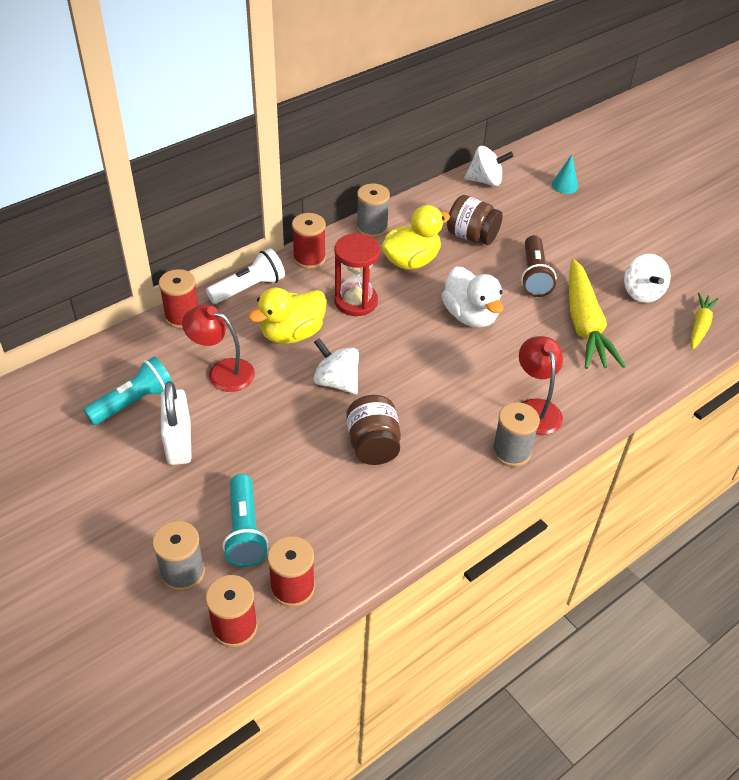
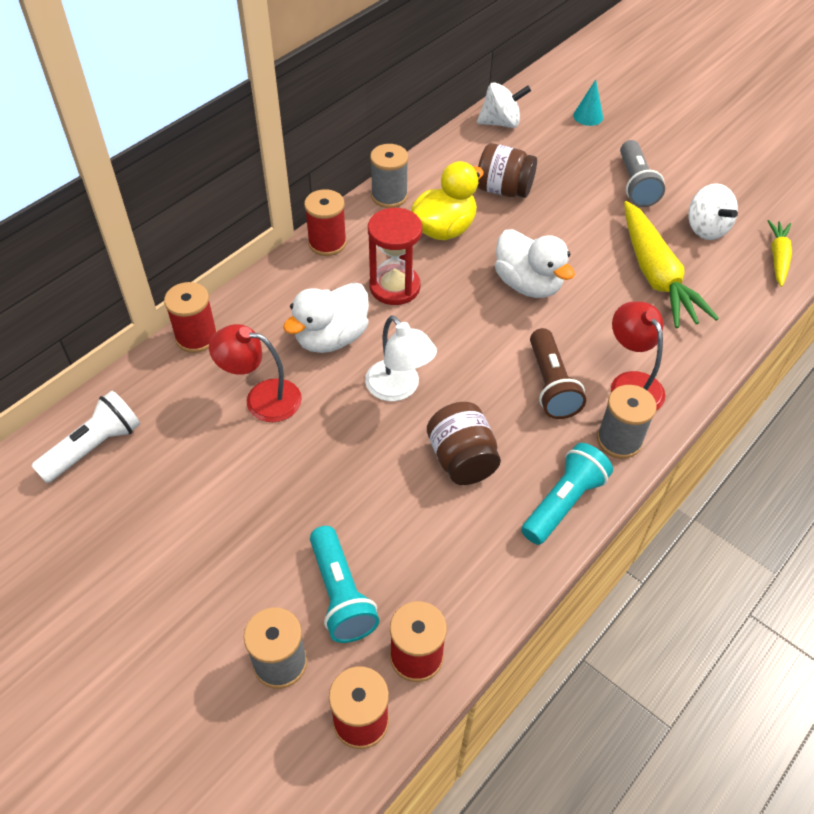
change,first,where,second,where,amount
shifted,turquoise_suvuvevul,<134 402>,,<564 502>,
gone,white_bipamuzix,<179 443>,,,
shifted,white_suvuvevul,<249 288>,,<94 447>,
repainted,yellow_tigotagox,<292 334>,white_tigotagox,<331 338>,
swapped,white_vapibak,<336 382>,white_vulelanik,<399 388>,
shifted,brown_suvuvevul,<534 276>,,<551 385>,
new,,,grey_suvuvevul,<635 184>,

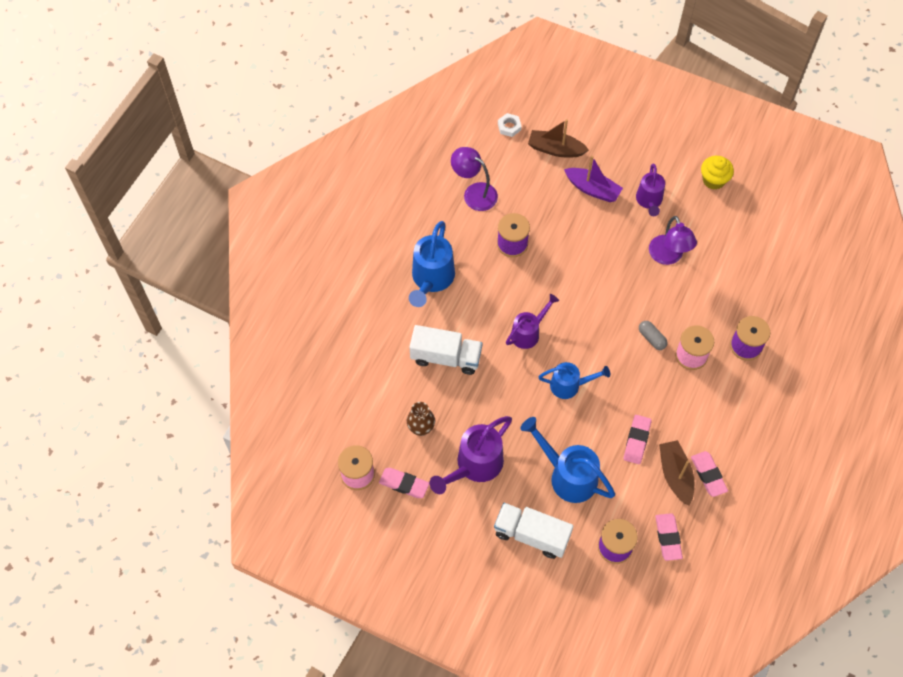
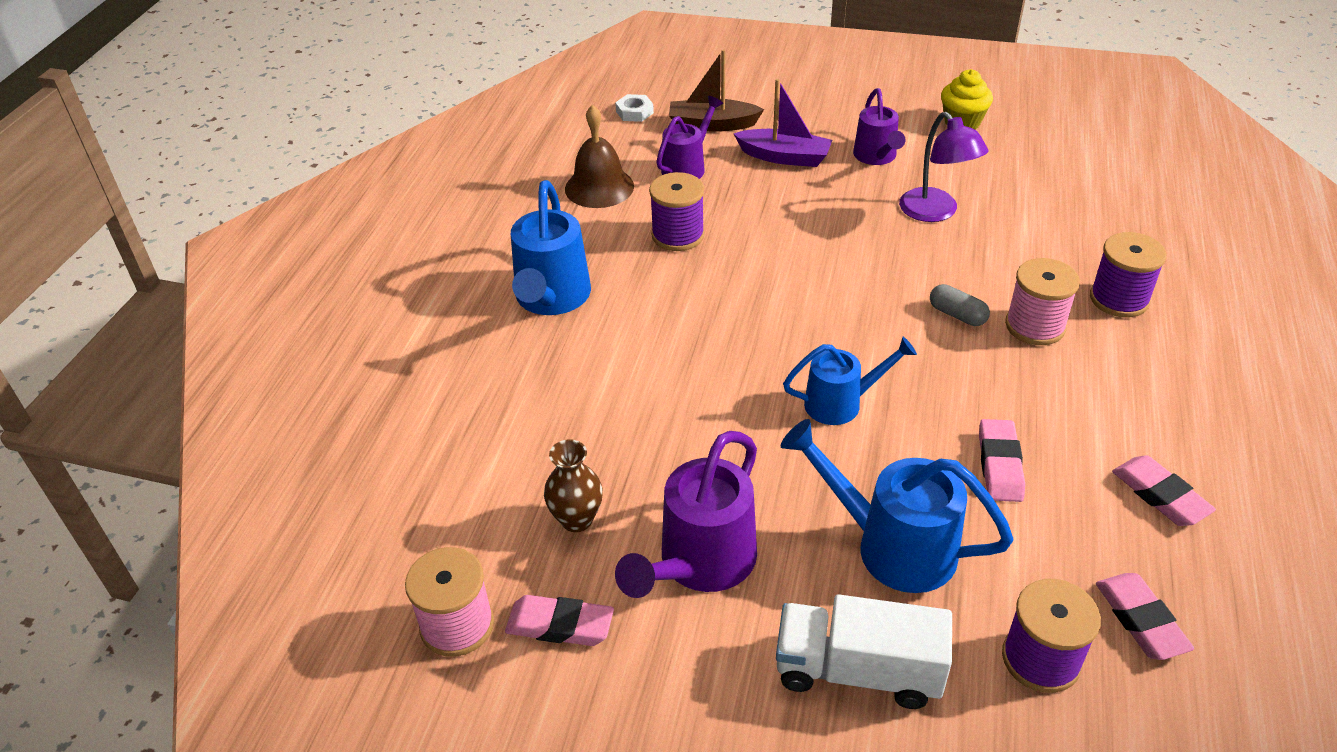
change,first,where,second,where,amount
gone,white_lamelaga,<446 357>,,,
swapped,purple_vulelanik,<474 193>,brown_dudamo,<599 187>,
shifted,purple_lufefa,<528 332>,,<687 167>,
gone,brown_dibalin,<675 475>,,,

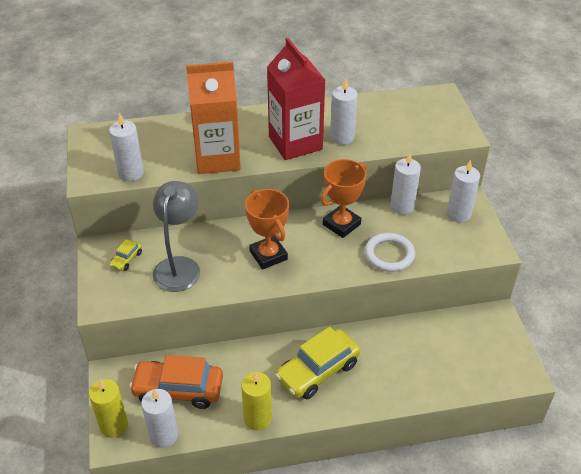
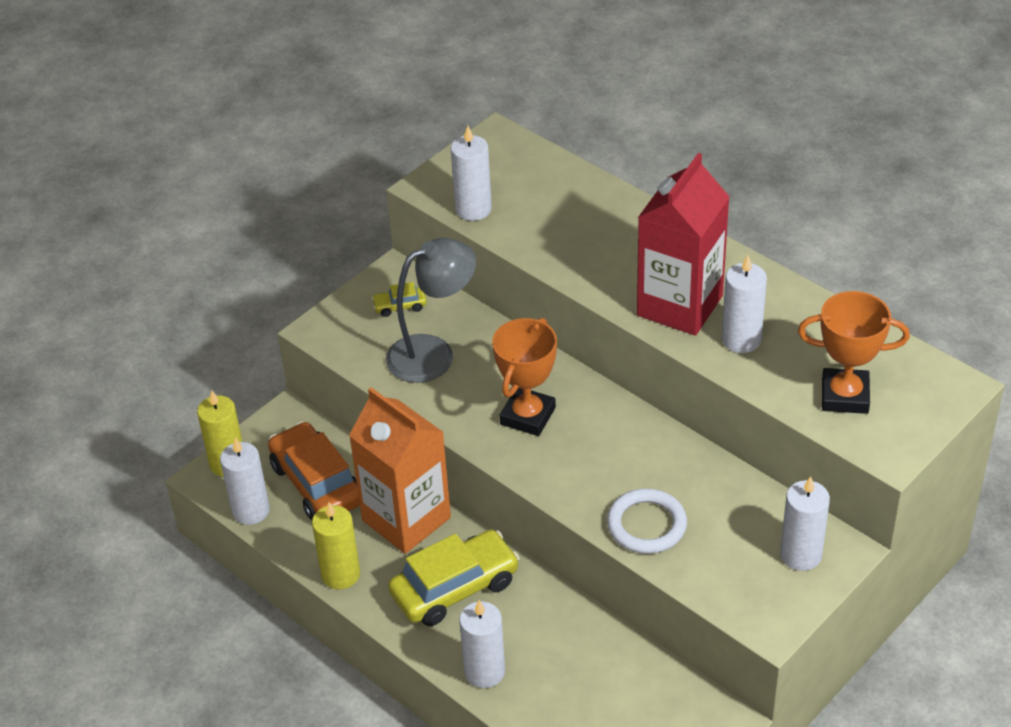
change,first,where,second,where,amount
shifted,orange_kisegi,<217 158>,,<406 519>,
rotated,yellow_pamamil,<318 371>,,<455 588>,135 degrees clockwise
shifted,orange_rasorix,<341 224>,,<845 396>,
shifted,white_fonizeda,<402 206>,,<484 671>,

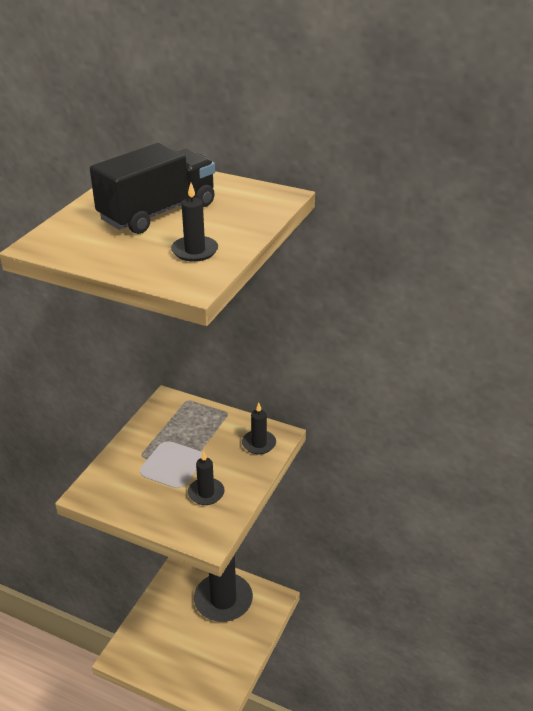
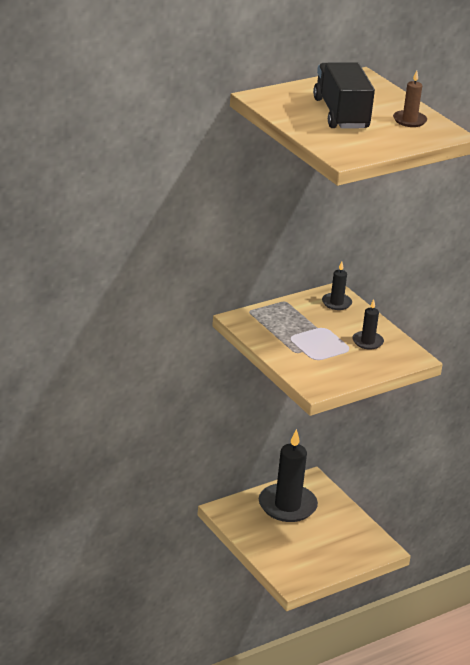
change,first,where,second,where,amount
repainted,black_fonizeda,<195 251>,brown_fonizeda,<409 120>,

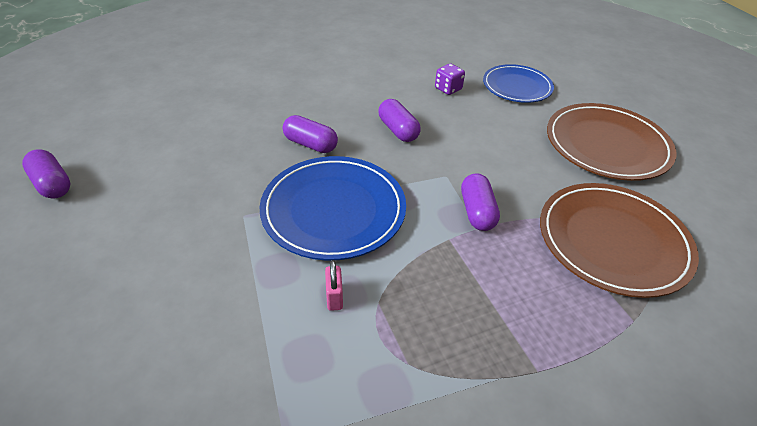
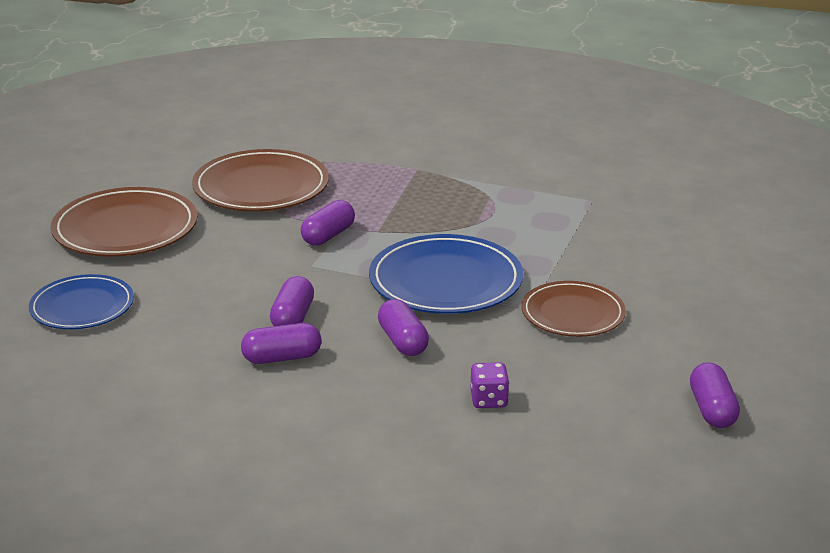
change,first,where,second,where,amount
gone,pink_bipamuzix,<334 297>,,,
shifted,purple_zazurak,<448 89>,,<489 400>,
new,,,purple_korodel,<282 357>,
new,,,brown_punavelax,<573 314>,

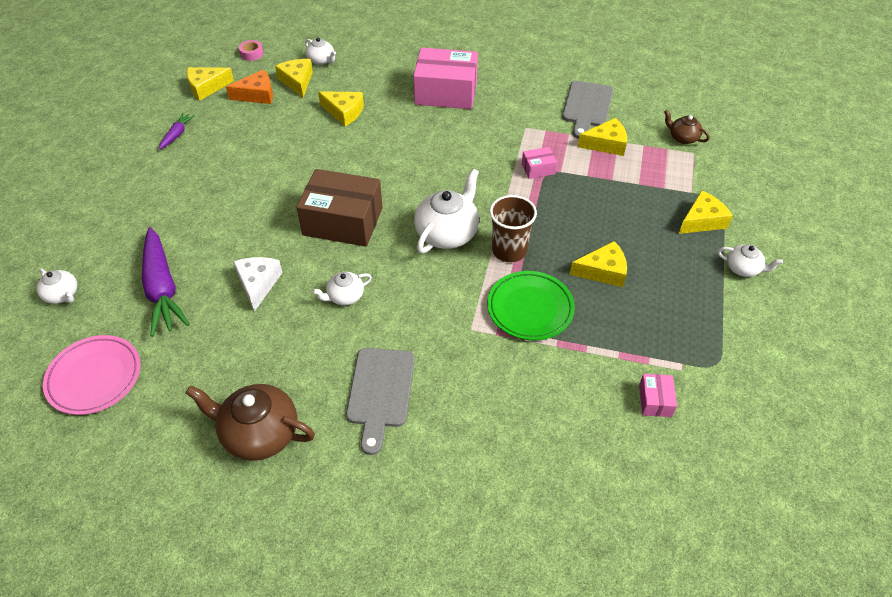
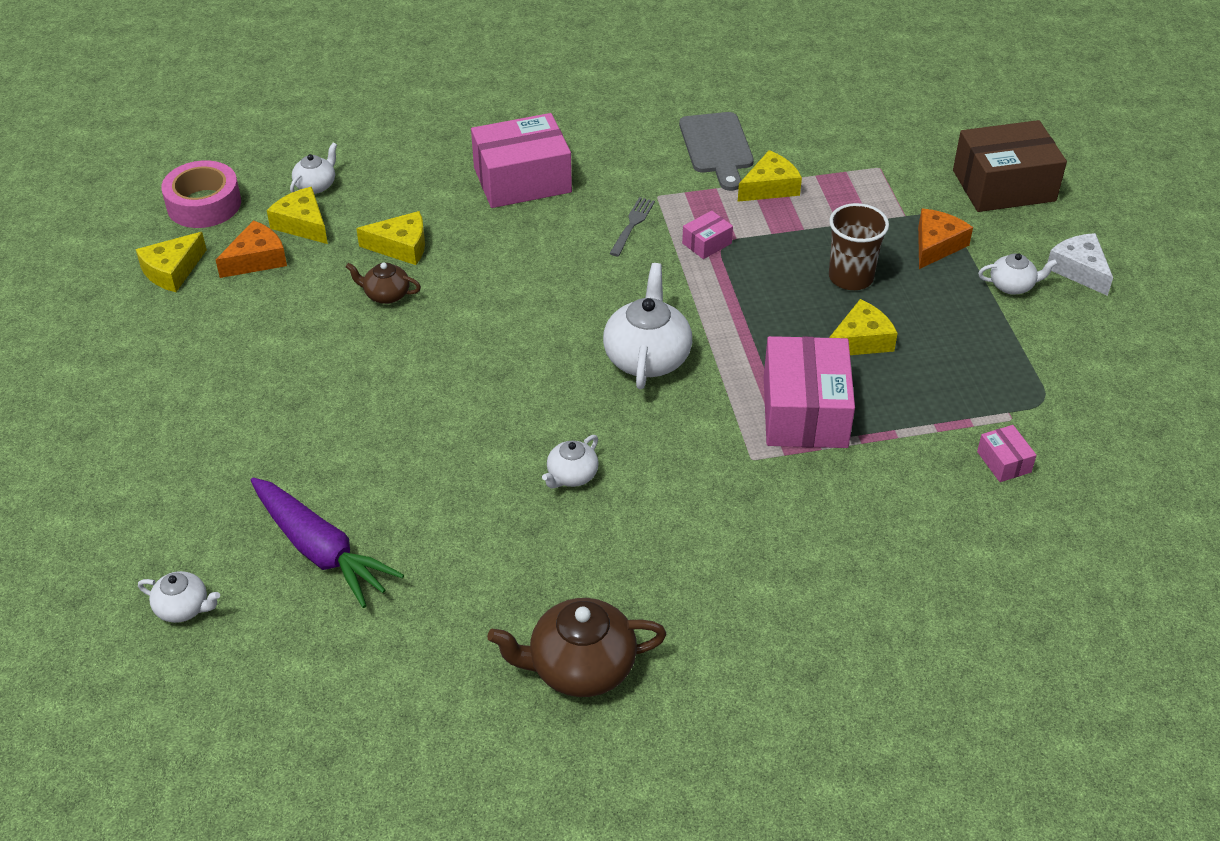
change,first,where,second,where,amount
gone,pink_punavelax,<95 377>,,,
gone,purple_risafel,<177 134>,,,
shifted,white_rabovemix,<258 284>,,<1079 270>,
scaled,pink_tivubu,<252 54>,,<204 204>,x2.06
shifted,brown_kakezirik,<343 221>,,<1004 185>,
rotated,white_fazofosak,<321 60>,,<316 185>,75 degrees counterclockwise
gone,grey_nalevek,<380 392>,,,
swapped,green_punavelax,<530 308>,pink_kakezirik,<805 412>,
shifted,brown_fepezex,<509 250>,,<851 277>,
shifted,brown_fazofosak,<683 138>,,<386 294>,
repainted,yellow_rabovemix,<702 220>,orange_rabovemix,<936 245>,
new,,,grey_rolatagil,<632 225>,

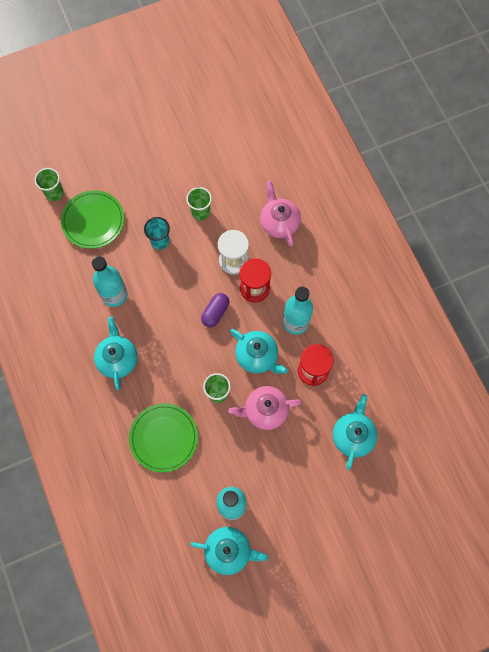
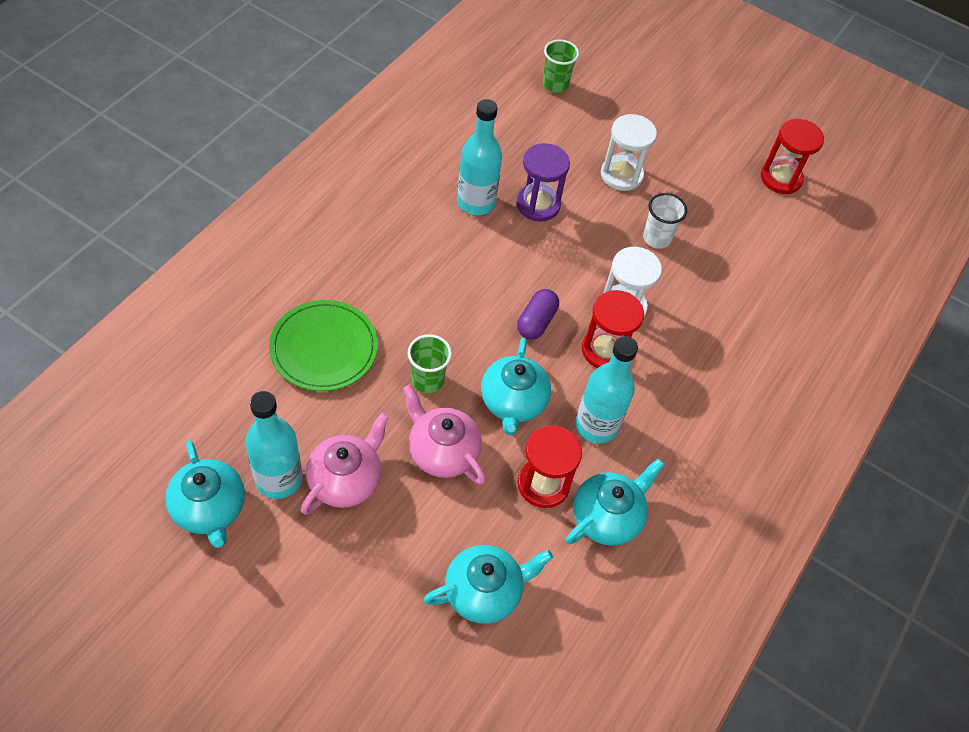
change,first,where,second,where,amount
gone,green_punavelax,<93 221>,,,
shifted,turquoise_fazofosak,<117 359>,,<607 517>,
gone,turquoise_fepezex,<160 241>,,,
repainted,green_fepezex,<200 212>,white_fepezex,<656 238>,
rotated,purple_korodel,<215 312>,,<536 322>,60 degrees counterclockwise
shifted,pink_fazofosak,<279 223>,,<346 479>,
new,,,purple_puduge,<538 204>,
new,,,white_puduge,<621 175>,
new,,,red_puduge,<781 178>,

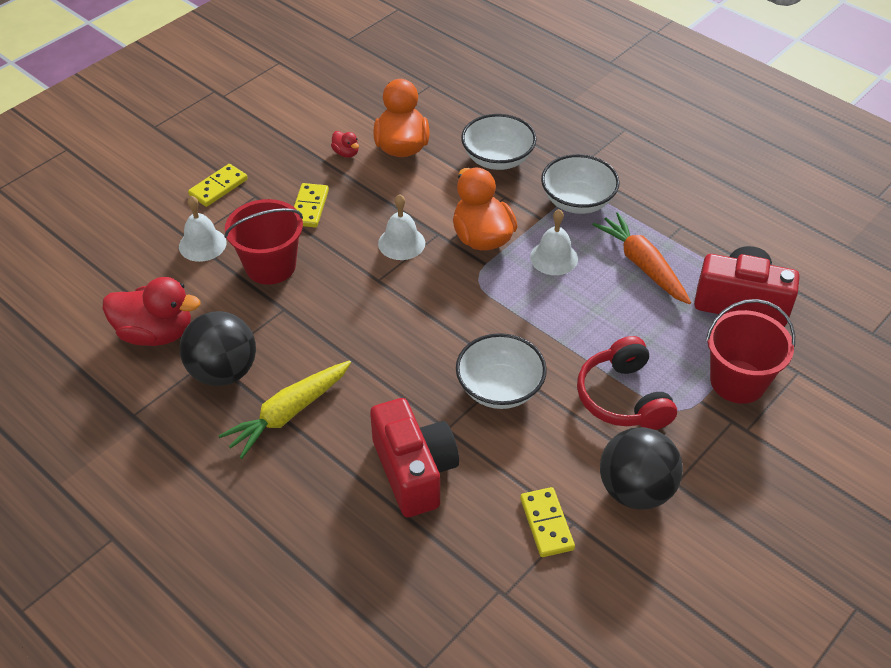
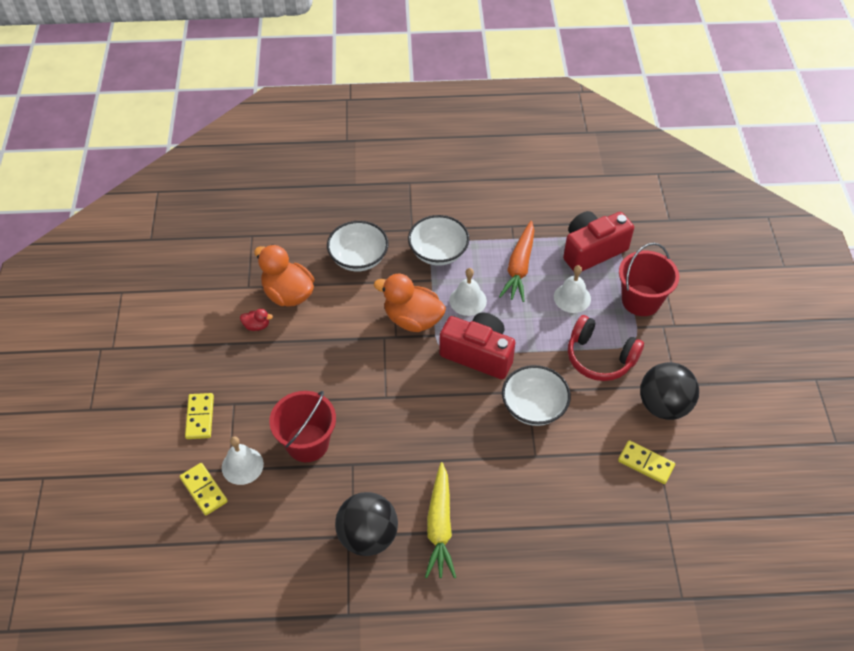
change,first,where,second,where,amount
gone,red_tigotagox,<156 333>,,,
shifted,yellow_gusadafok,<309 207>,,<203 490>,
shifted,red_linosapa,<414 471>,,<478 354>,
shifted,white_dudamo,<401 243>,,<572 297>,
rotated,orange_risafel,<642 265>,,<519 267>,90 degrees counterclockwise

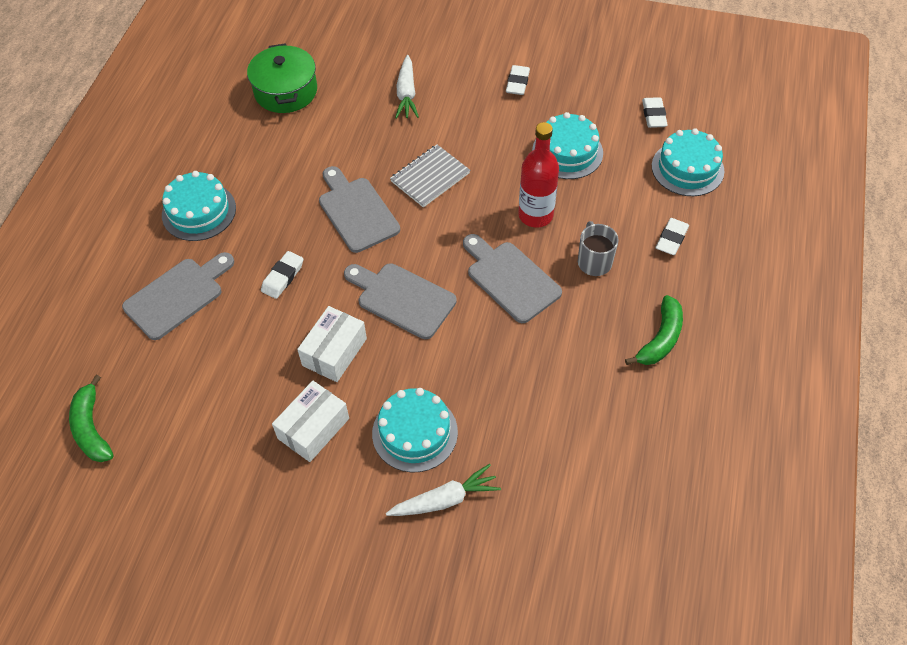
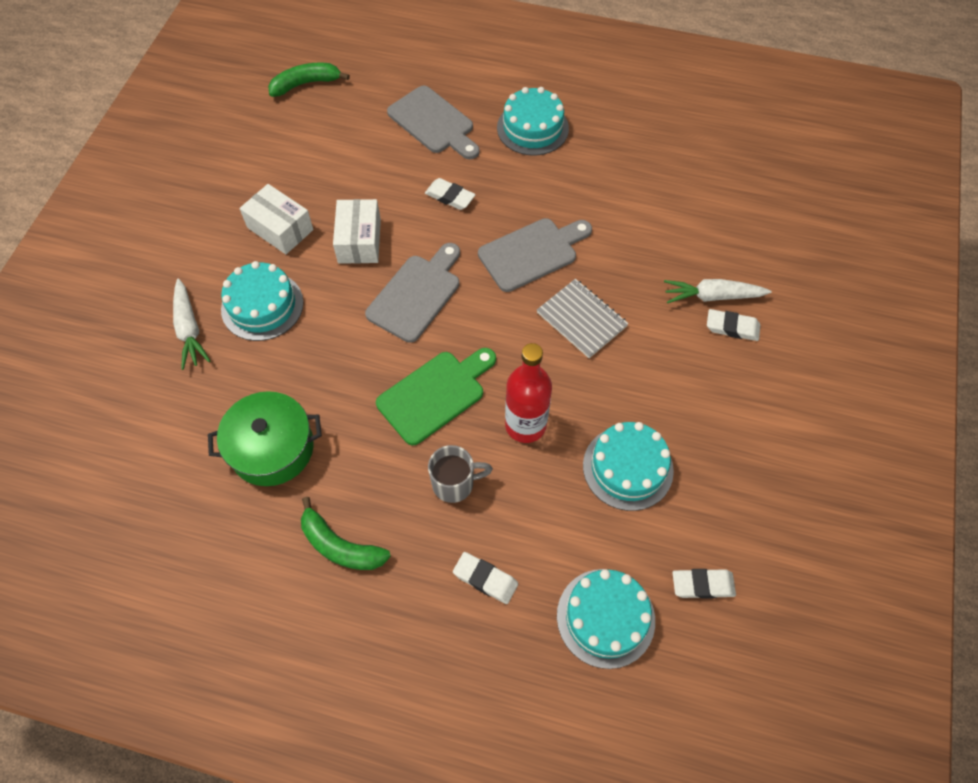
change,first,where,second,where,amount
shifted,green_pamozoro,<286 91>,,<272 448>,
rotated,white_kakezirik,<334 352>,,<359 241>,60 degrees clockwise
repainted,grey_nalevek,<510 279>,green_nalevek,<435 394>,
shifted,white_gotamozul,<517 83>,,<732 327>,

